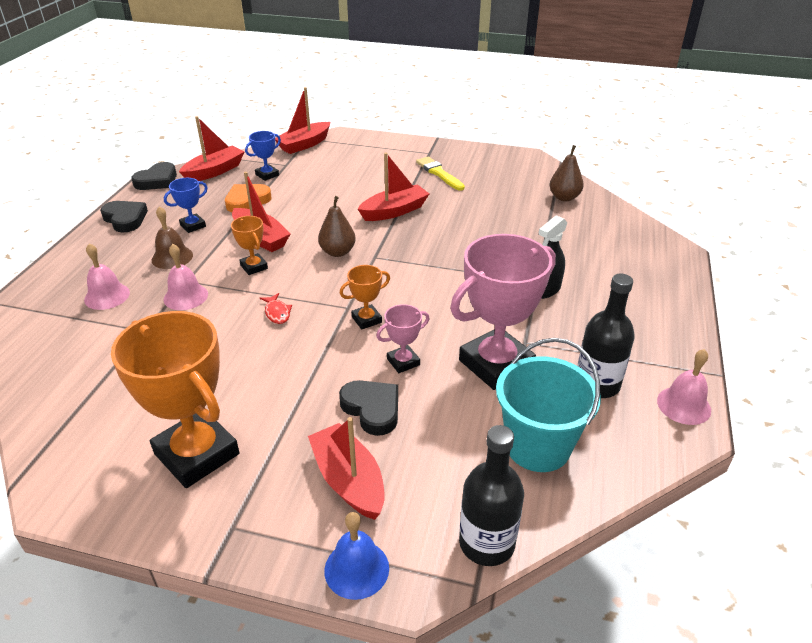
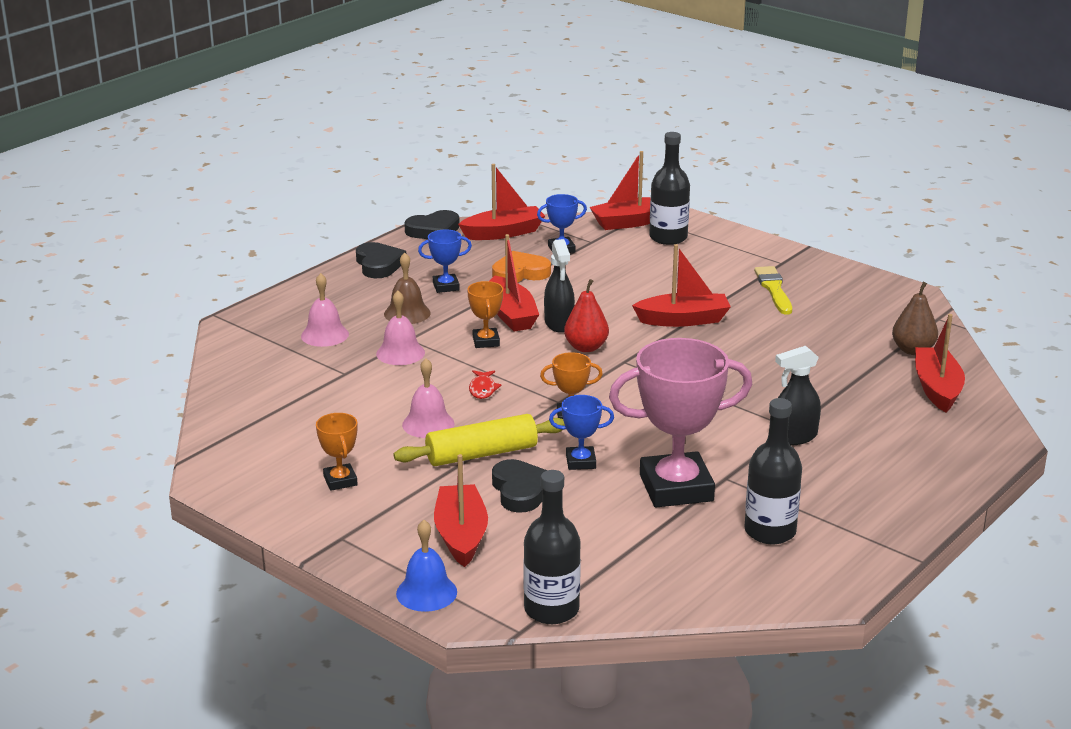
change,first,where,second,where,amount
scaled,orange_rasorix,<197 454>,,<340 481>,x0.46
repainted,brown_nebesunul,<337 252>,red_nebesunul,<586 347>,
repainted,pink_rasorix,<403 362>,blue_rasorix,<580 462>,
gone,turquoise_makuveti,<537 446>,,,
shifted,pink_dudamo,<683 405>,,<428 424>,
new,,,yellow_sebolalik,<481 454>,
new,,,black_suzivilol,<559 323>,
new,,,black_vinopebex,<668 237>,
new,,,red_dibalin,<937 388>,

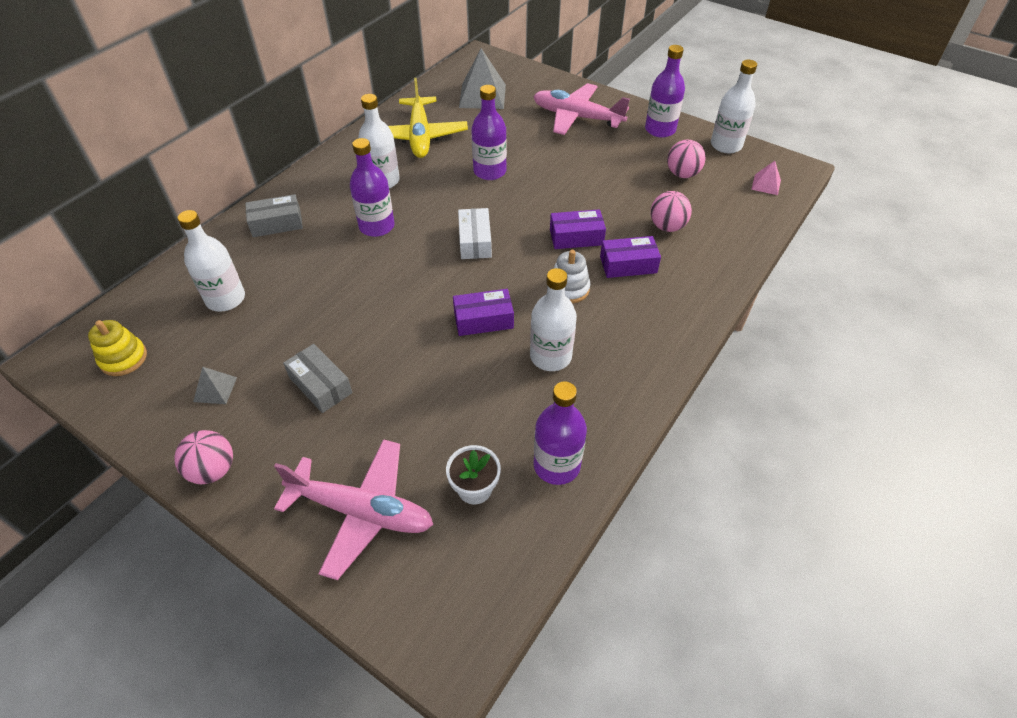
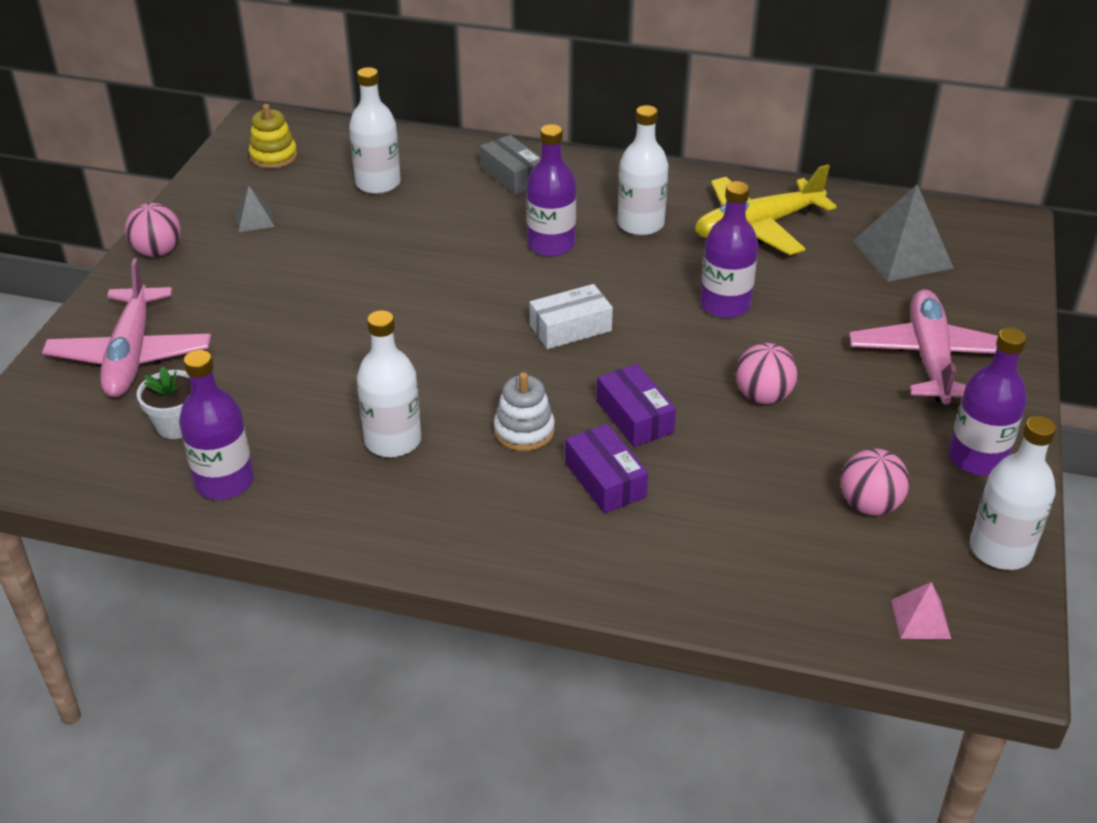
change,first,where,second,where,amount
gone,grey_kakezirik,<320 385>,,,
gone,purple_kakezirik,<483 320>,,,
shifted,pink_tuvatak,<667 227>,,<763 396>,

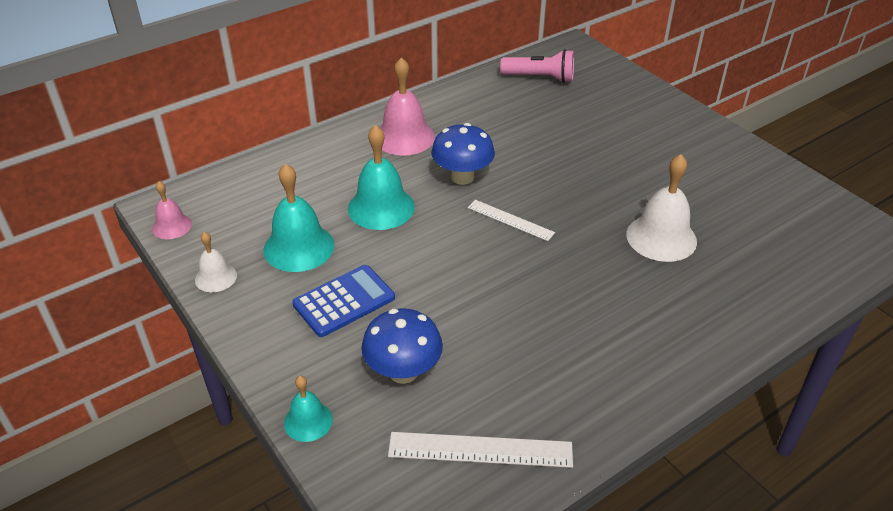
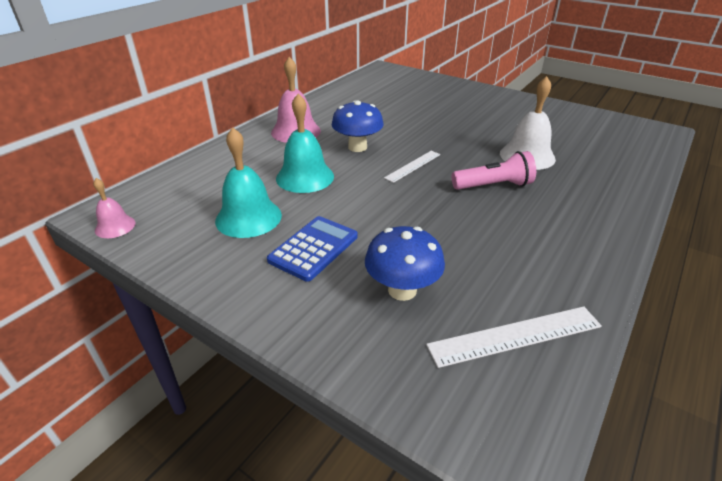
change,first,where,second,where,amount
gone,white_dudamo,<216 277>,,,
gone,turquoise_dudamo,<308 421>,,,
rotated,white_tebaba,<510 220>,,<413 166>,60 degrees counterclockwise
shifted,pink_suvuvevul,<540 78>,,<494 186>,

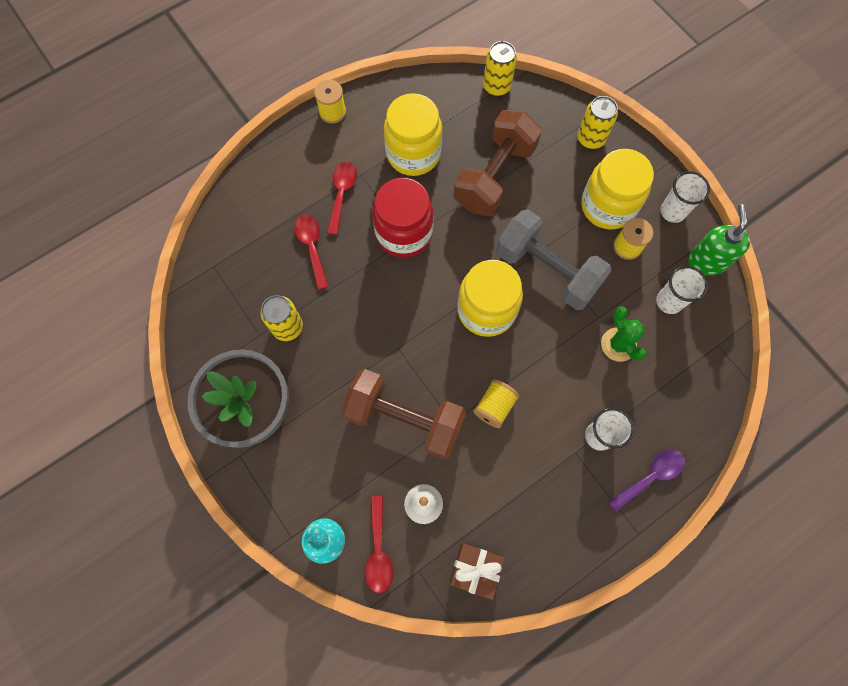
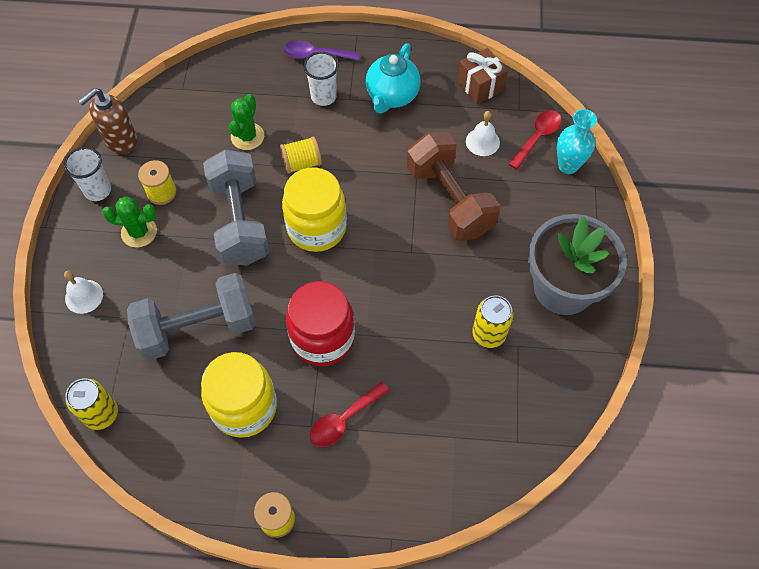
change,first,where,second,where,amount
gone,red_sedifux,<312 247>,,,
repainted,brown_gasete,<494 176>,grey_gasete,<197 328>,
shifted,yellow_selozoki,<494 407>,,<302 163>,
swapped,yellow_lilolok,<591 139>,white_dudamo,<84 296>,
swapped,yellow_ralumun,<607 206>,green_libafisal,<139 232>,
gone,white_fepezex,<669 301>,,,
repainted,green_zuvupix,<706 261>,brown_zuvupix,<120 140>,
new,,,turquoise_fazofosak,<392 96>,

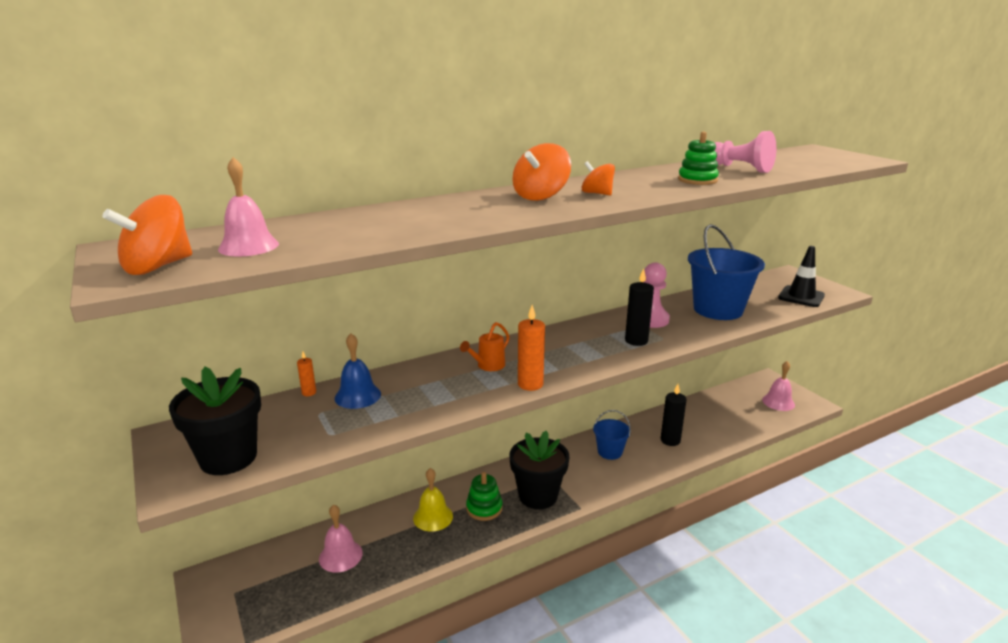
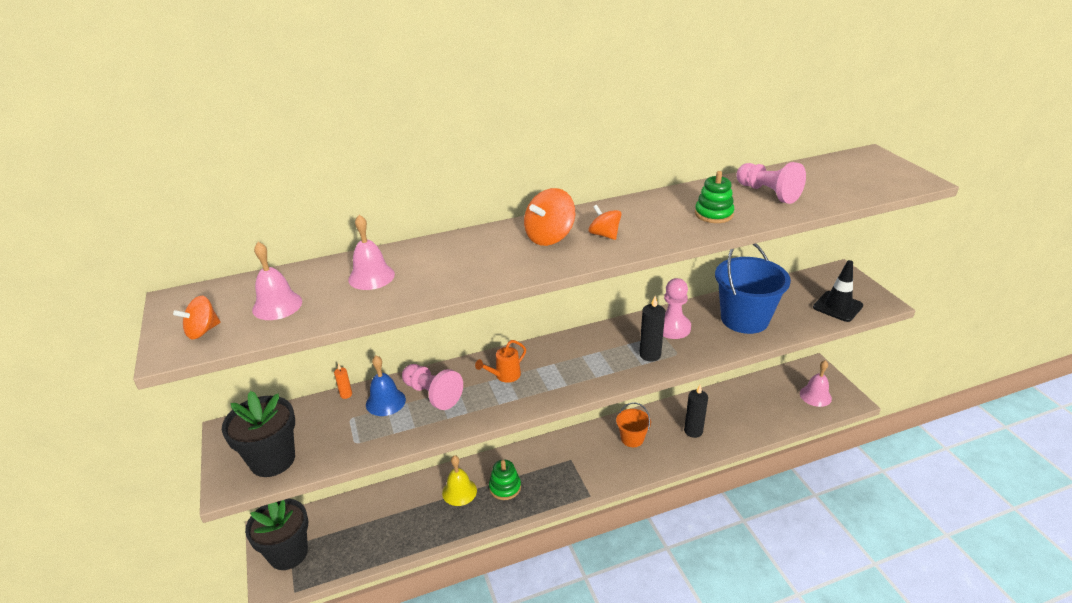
change,first,where,second,where,amount
scaled,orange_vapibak,<158 267>,,<202 331>,x0.64
shifted,pink_dudamo,<340 555>,,<371 276>,
shifted,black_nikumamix,<538 496>,,<288 553>,
gone,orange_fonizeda,<530 384>,,,
repainted,blue_makuveti,<610 452>,orange_makuveti,<632 438>,
new,,,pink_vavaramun,<432 394>,

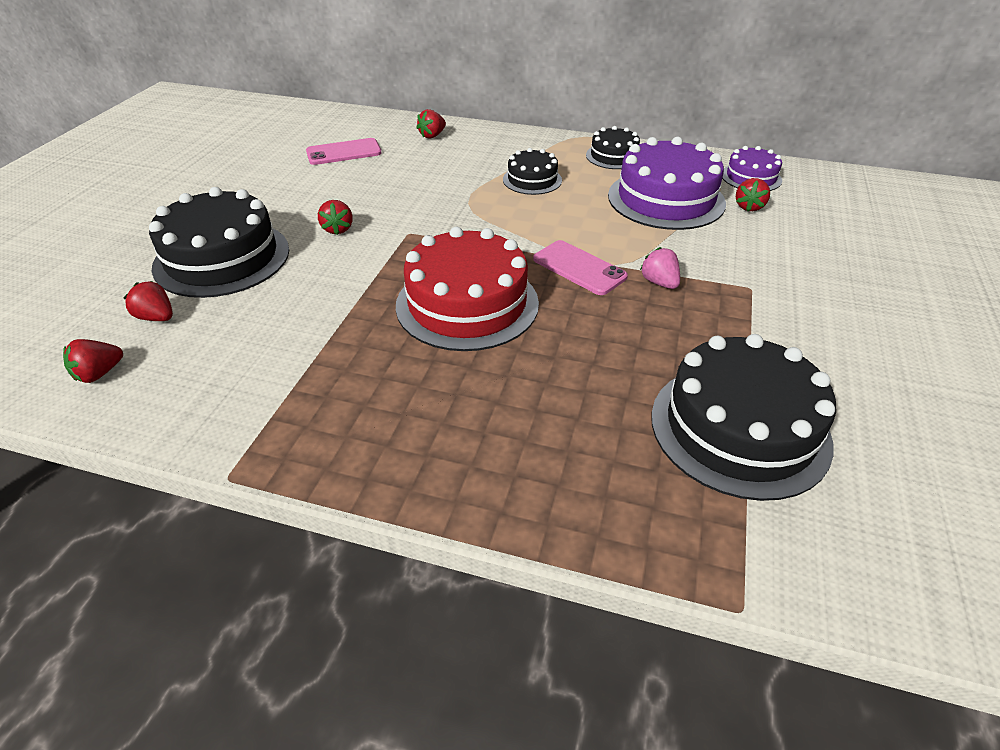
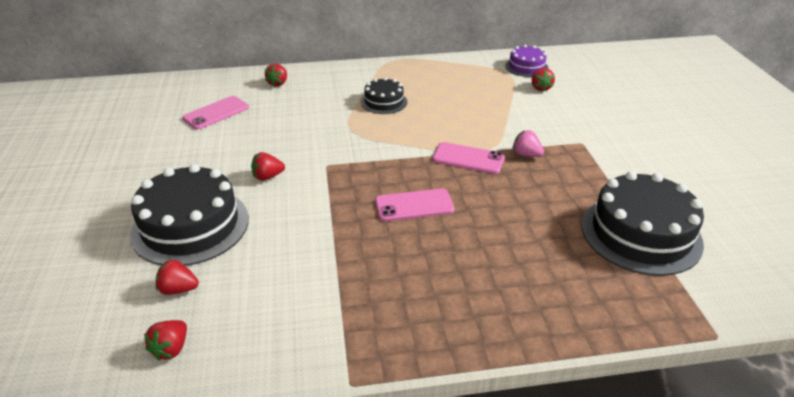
change,first,where,second,where,amount
rotated,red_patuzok,<338 229>,,<267 177>,105 degrees clockwise
swapped,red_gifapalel,<467 304>,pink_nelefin,<414 205>,
gone,black_gifapalel,<613 156>,,,
gone,purple_gifapalel,<666 199>,,,

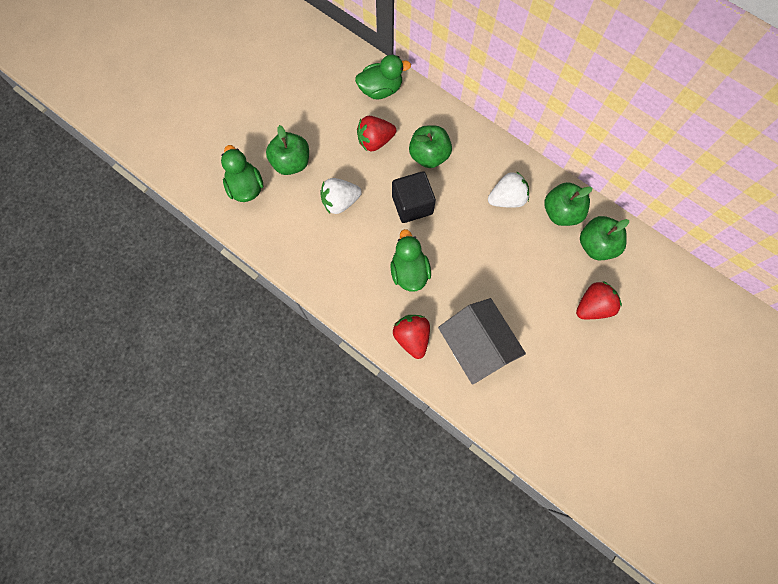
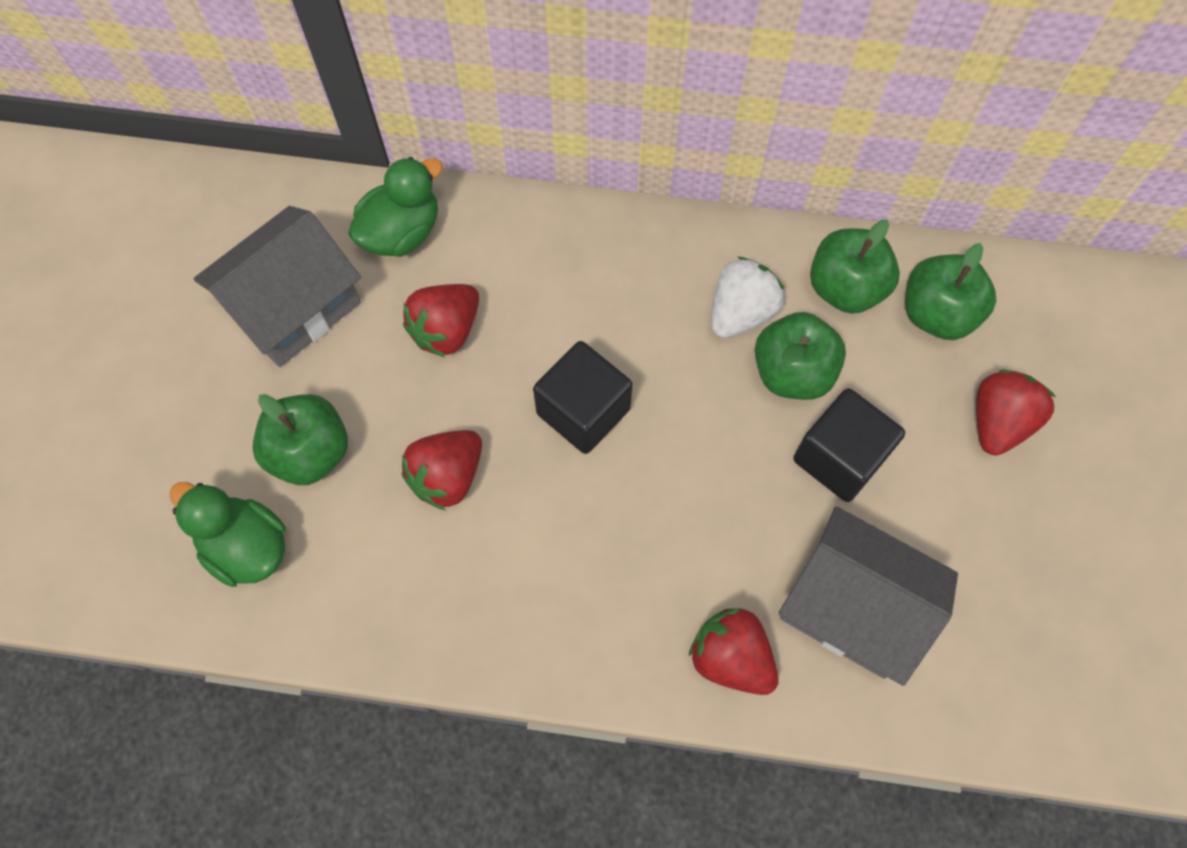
change,first,where,second,where,amount
repainted,white_patuzok,<340 202>,red_patuzok,<447 476>,
gone,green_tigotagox,<409 271>,,,
shifted,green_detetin,<429 155>,,<792 372>,
new,,,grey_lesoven,<294 306>,
new,,,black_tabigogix,<839 458>,

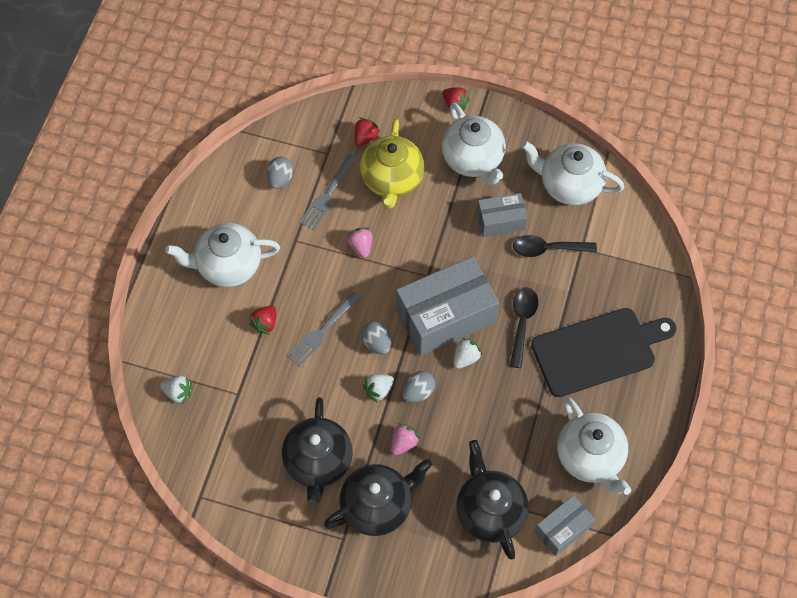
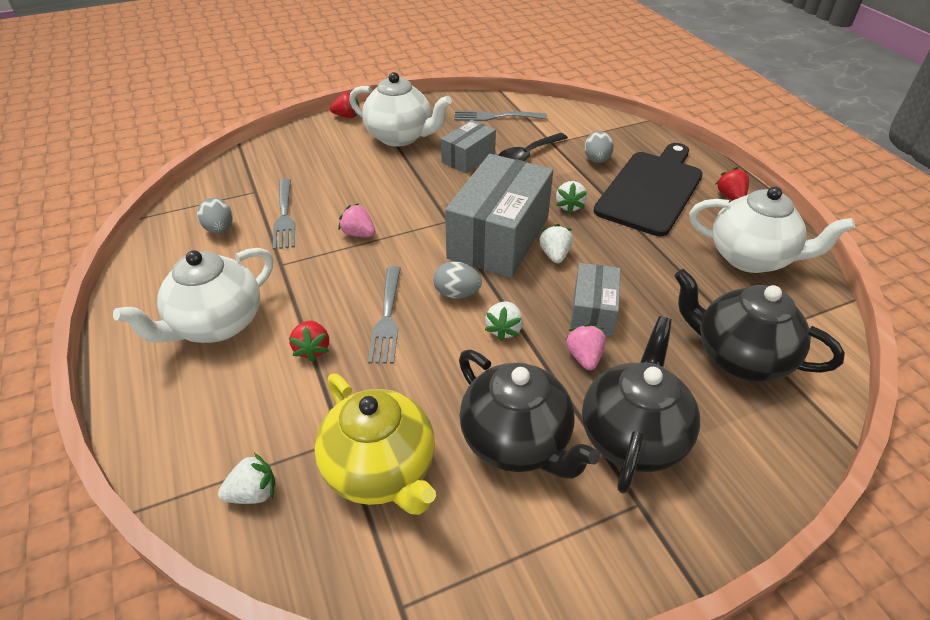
change,first,where,second,where,amount
shifted,red_patuzok,<365 137>,,<730 197>,
shifted,yellow_fazofosak,<392 180>,,<381 470>,
shifted,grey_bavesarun,<418 392>,,<596 160>,
swapped,black_sedifux,<522 323>,white_patuzok,<569 206>,
swapped,white_fazofosak,<569 185>,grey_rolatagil,<495 117>,
shifted,grey_kakezirik,<562 529>,,<592 311>,

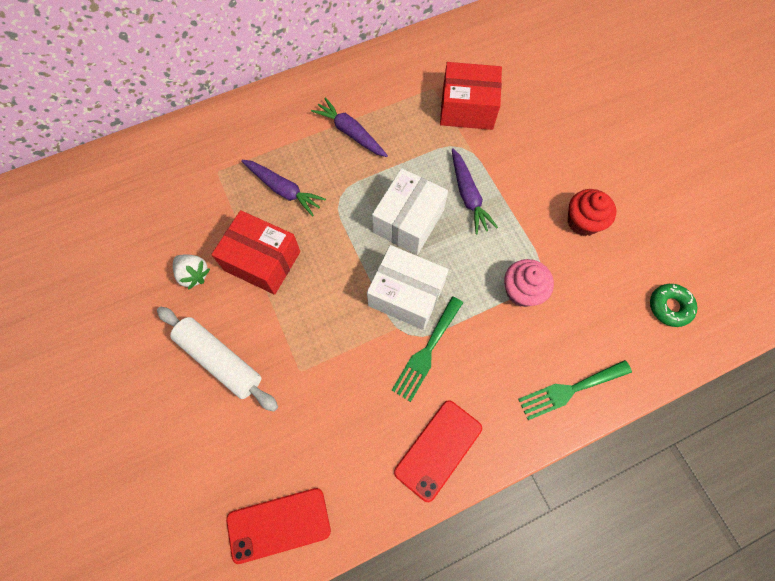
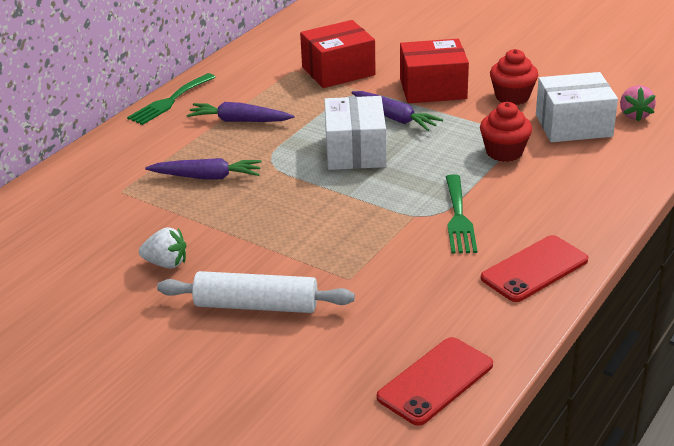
change,first,where,second,where,amount
shifted,red_kakezirik,<262 261>,,<433 88>,
shifted,white_kakezirik,<406 295>,,<573 125>,
rotated,red_nelefin,<438 450>,,<534 269>,45 degrees clockwise
repainted,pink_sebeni,<522 291>,red_sebeni,<504 152>,
shifted,green_rolatagil,<570 390>,,<170 101>,
swapped,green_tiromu,<669 307>,pink_patuzok,<634 115>,

